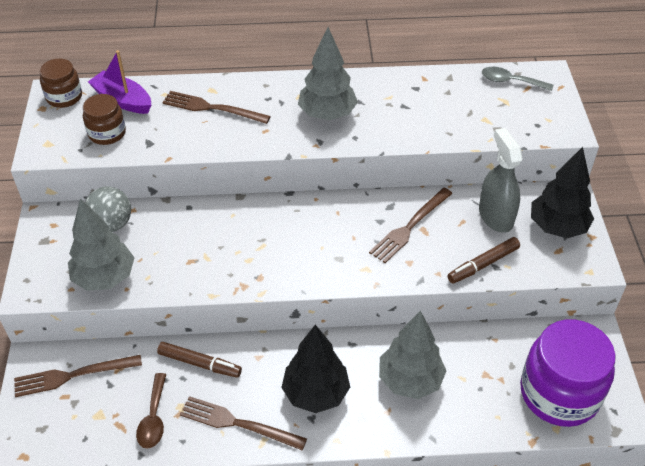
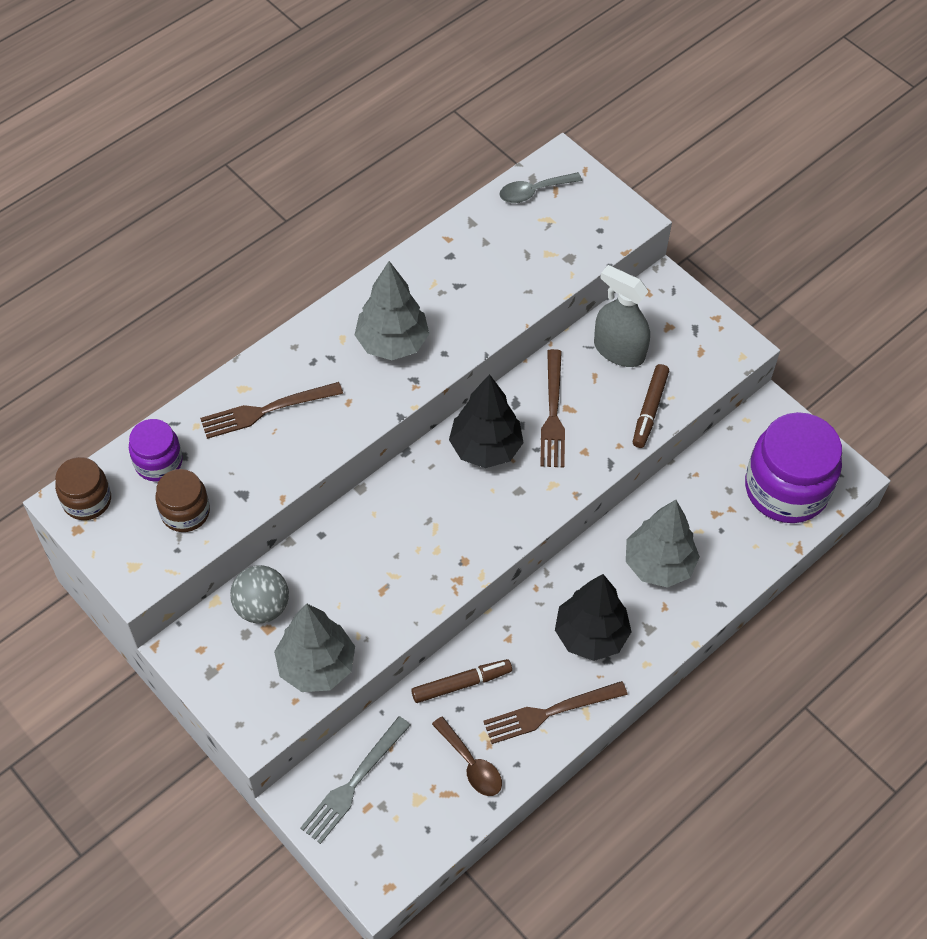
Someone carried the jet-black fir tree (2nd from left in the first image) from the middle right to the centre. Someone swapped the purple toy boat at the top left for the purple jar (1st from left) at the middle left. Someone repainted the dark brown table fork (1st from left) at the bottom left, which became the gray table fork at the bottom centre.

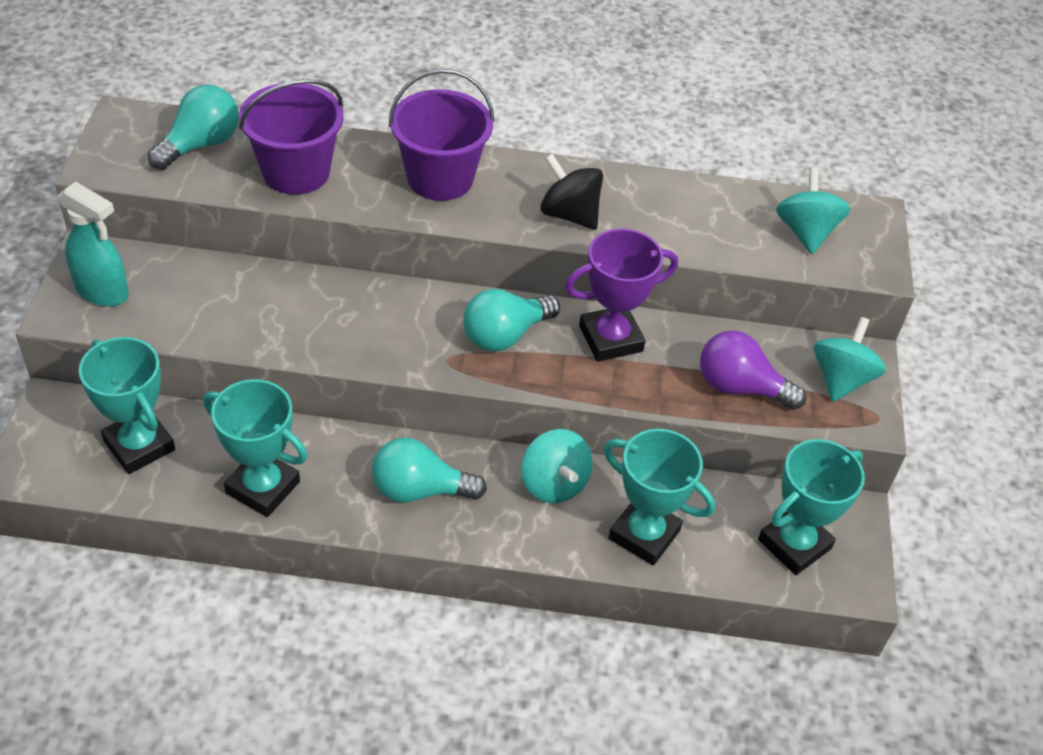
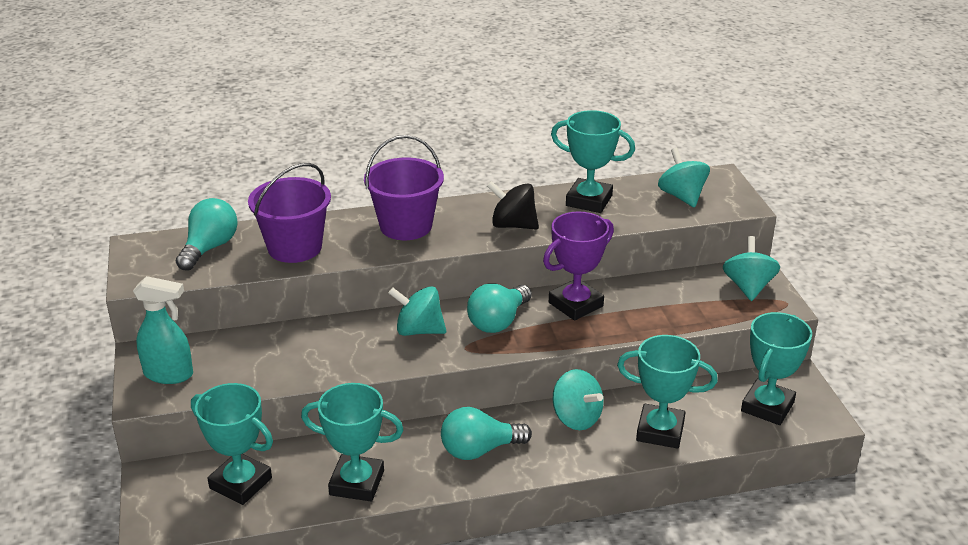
Someone took away the purple lightbulb at the middle right. Someone put down the aqua whirligig (1st from left) at the centre. Someone put down the aqua award cup (3rd from left) at the top centre.

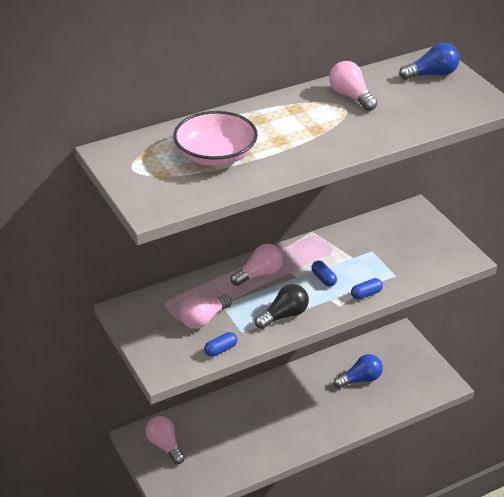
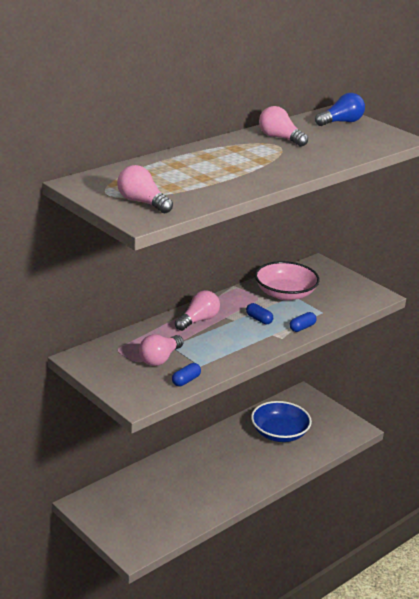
Someone took away the jet-black lightbulb at the centre. Someone carried the rosy lightbulb (1st from left) from the bottom left to the top centre. Someone carried the rosy bowl from the top centre to the middle right. Someone swapped the blue lightbulb (1st from left) at the bottom right for the blue bowl at the bottom right.

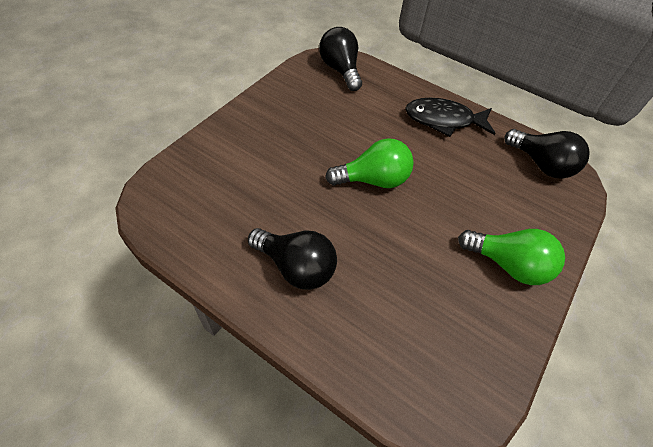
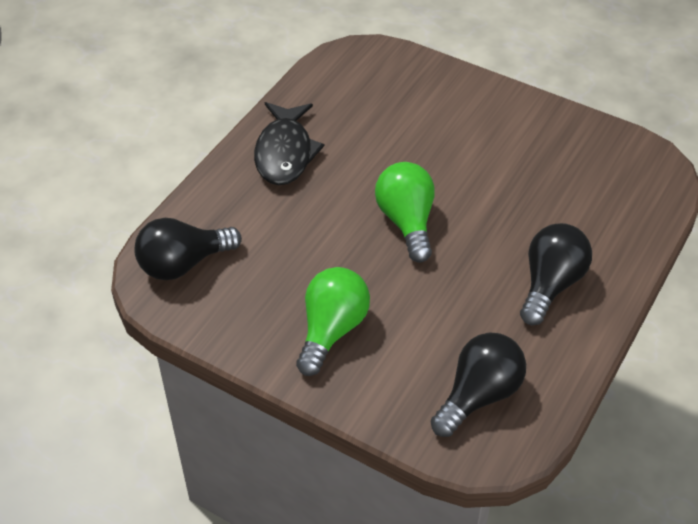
Someone carried the emerald lightbulb (2nd from left in the first image) from the middle right to the centre. Someone carried the jet-black lightbulb (3rd from left in the first image) from the middle right to the bottom right.

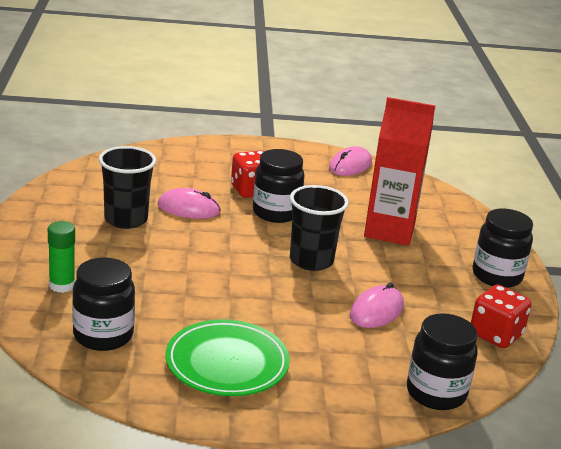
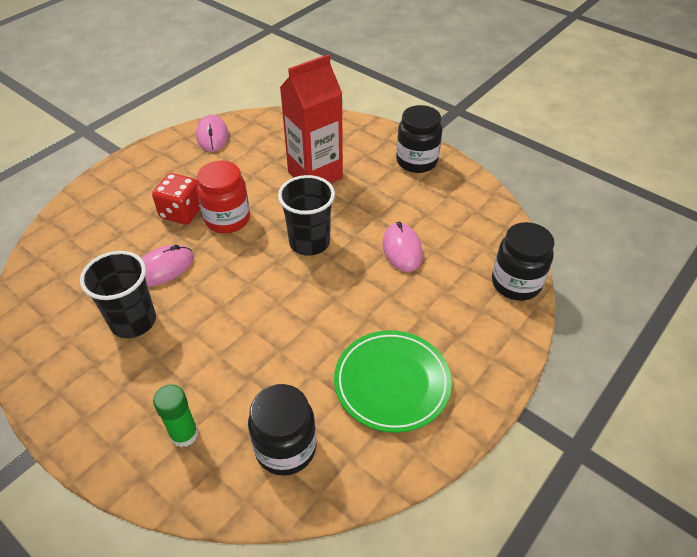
Someone took away the crimson dice (2nd from left) at the bottom right. Someone repainted the jet-black jar (2nd from left) at the centre, which became the crimson jar at the middle left.

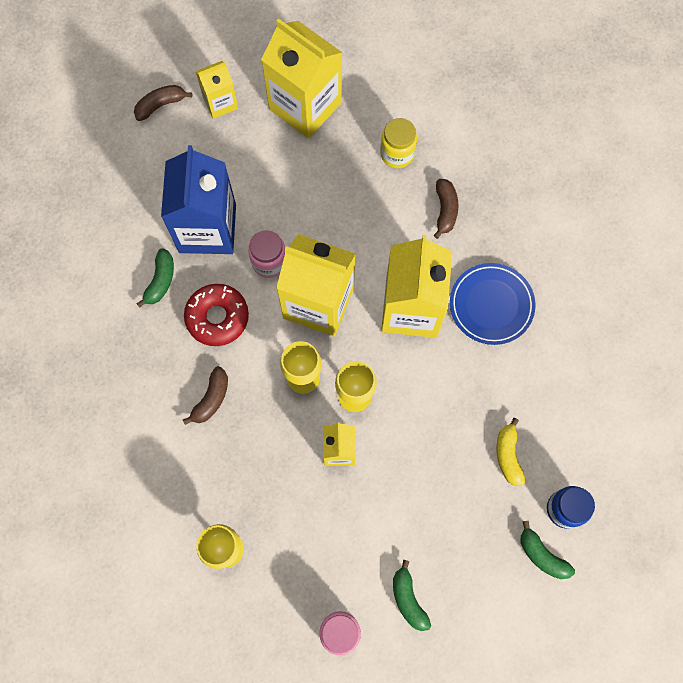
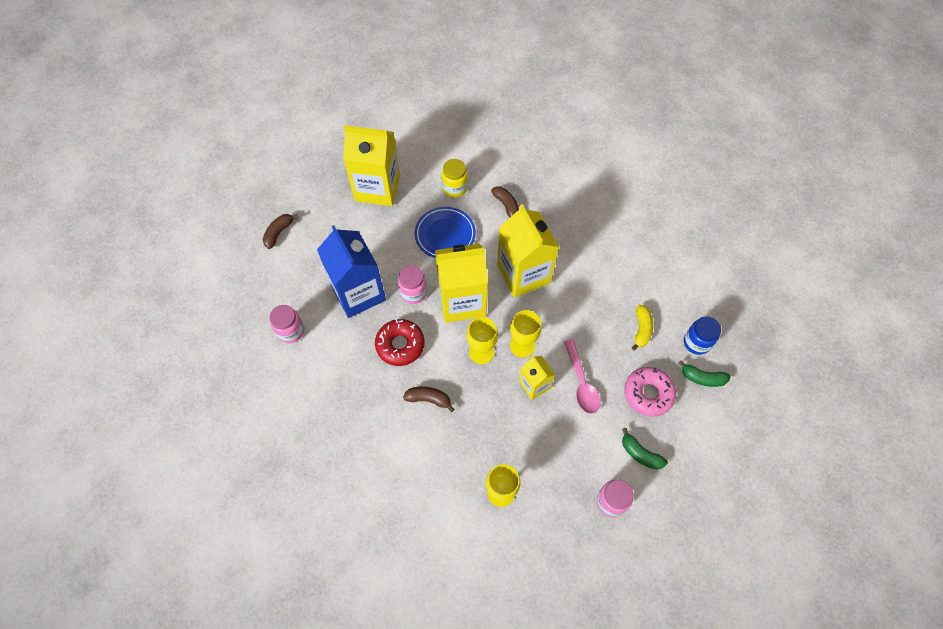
Someone took away the emerald banana (1st from left) at the middle left. Someone took away the golden carton (1st from left) at the top left. Someone put down the rosy jar (1st from left) at the middle left. Someone put down the rosy spoon at the centre. Someone put down the rosy glazed donut at the middle right. Someone carried the blue dinner plate from the middle right to the centre. Someone rotated the dark brown banana (2nd from left) at the middle left by 75 degrees counterclockwise. Someone rotated the golden banana at the middle right by 135 degrees counterclockwise.

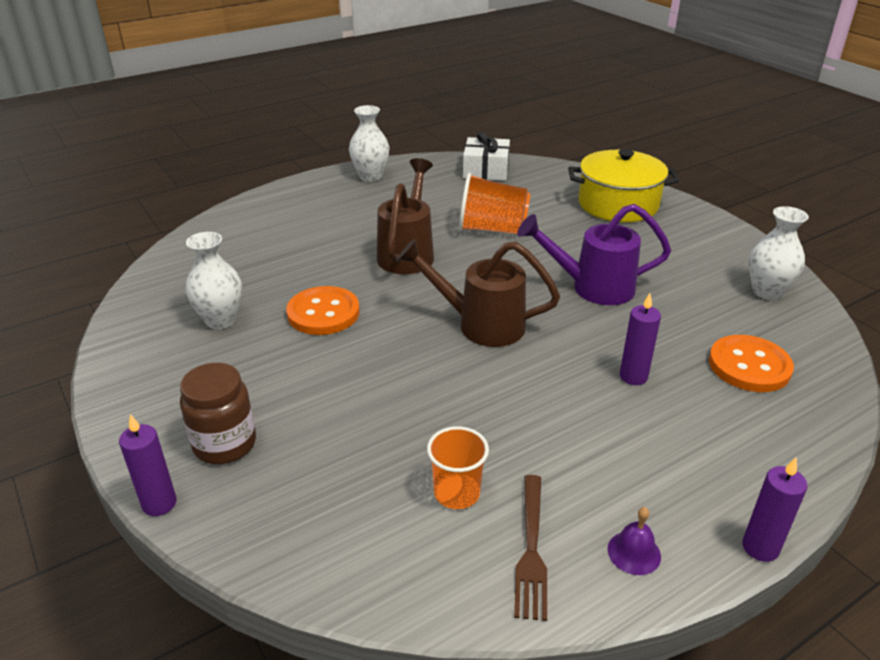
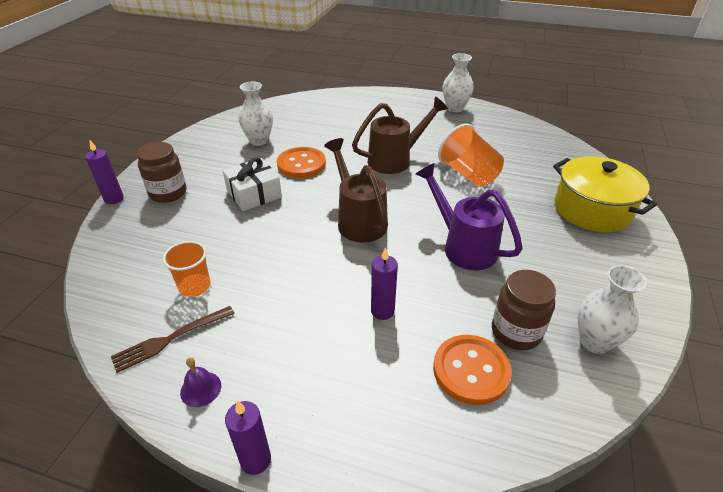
Someone put down the dark brown jar (2nd from left) at the middle right. Someone carried the snow-white present from the top centre to the centre.

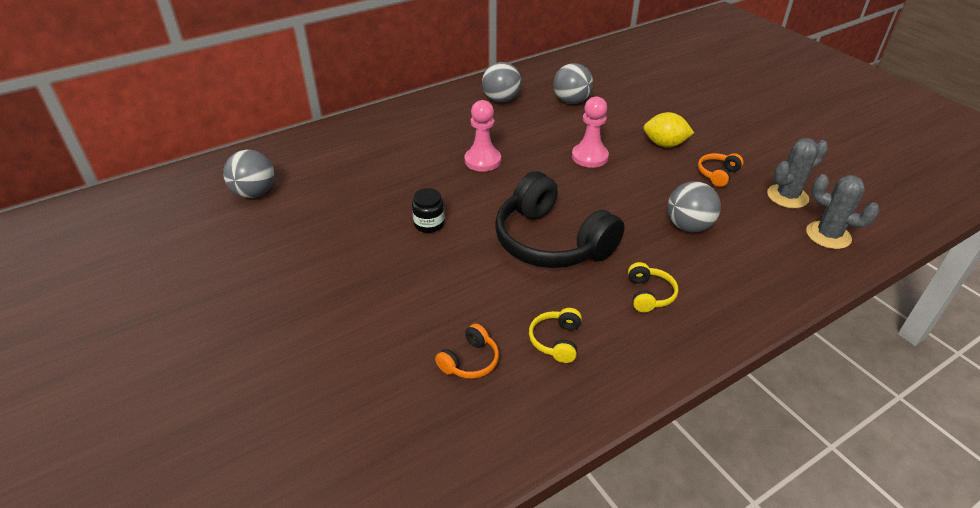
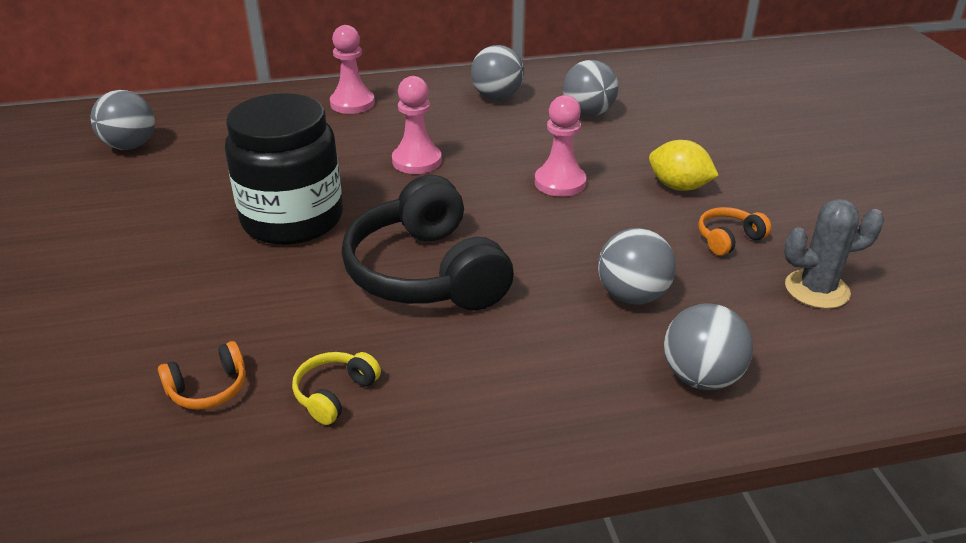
Someone took away the golden over-ear headphones (2nd from left) at the centre. Someone took away the gray cactus (2nd from left) at the middle right. Someone put down the rosy game pawn (1st from left) at the top centre. Someone put down the gray sphere (5th from left) at the middle right. Someone scaled the jet-black jar at the centre by 2.48.

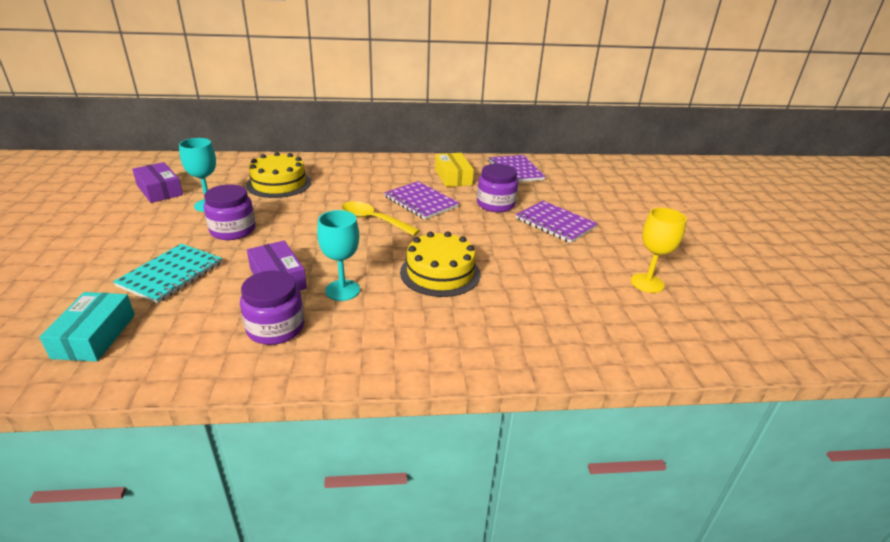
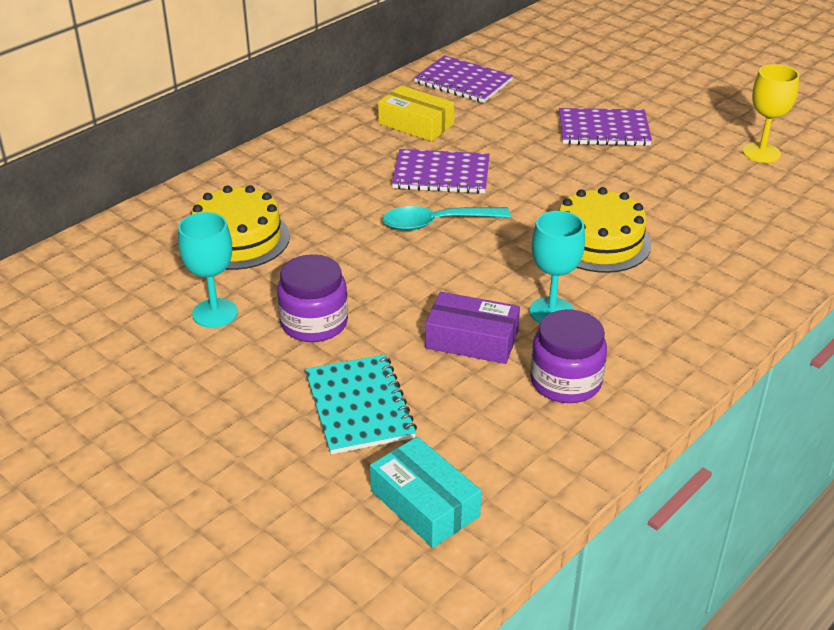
Someone took away the purple parcel (1st from left) at the middle left. Someone took away the purple jar (3rd from left) at the centre. Someone repainted the golden spoon at the centre, which became the aqua spoon at the centre.

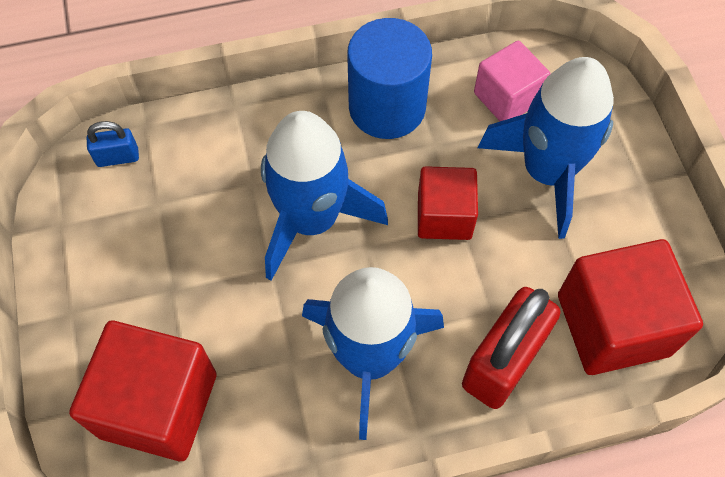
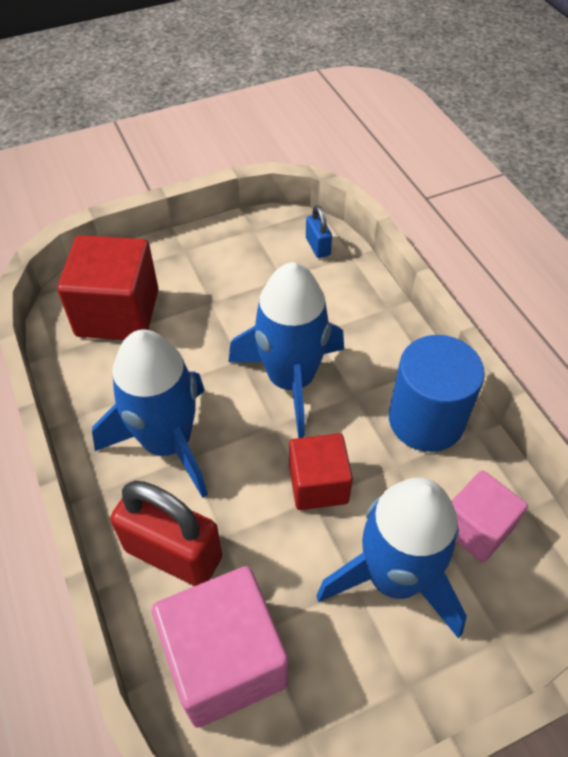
Someone repainted the crimson cube (3rd from left) at the middle right, which became the rosy cube (1st from left) at the bottom centre.

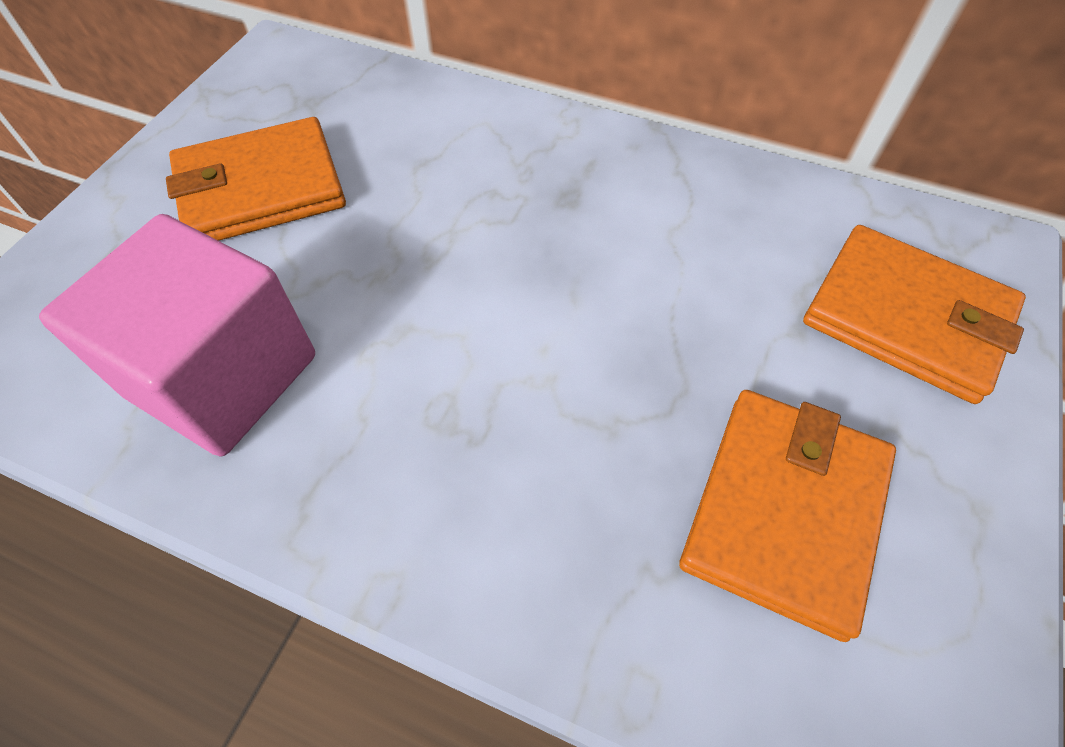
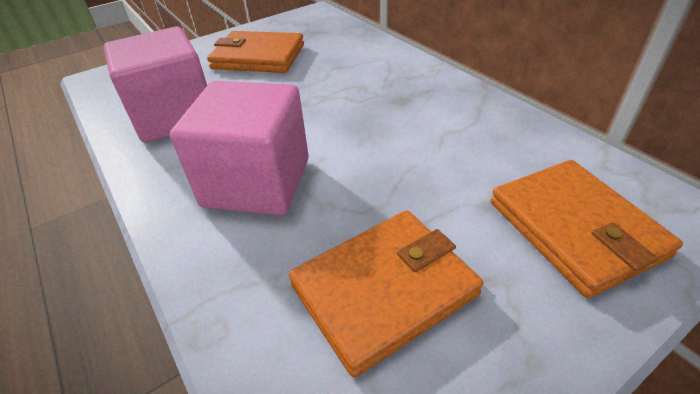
Someone put down the rosy cube (2nd from left) at the centre.

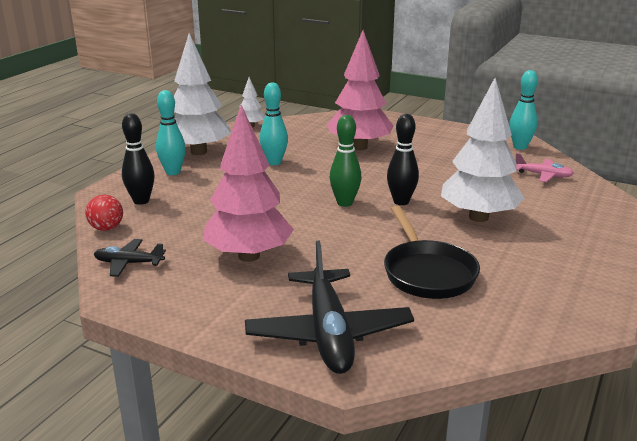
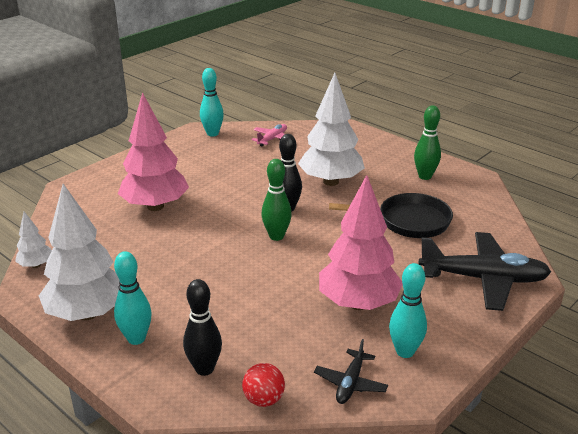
Someone put down the emerald tenpin (2nd from left) at the top right. Someone carried the aqua tenpin (2nd from left in the first image) from the top centre to the bottom right.

